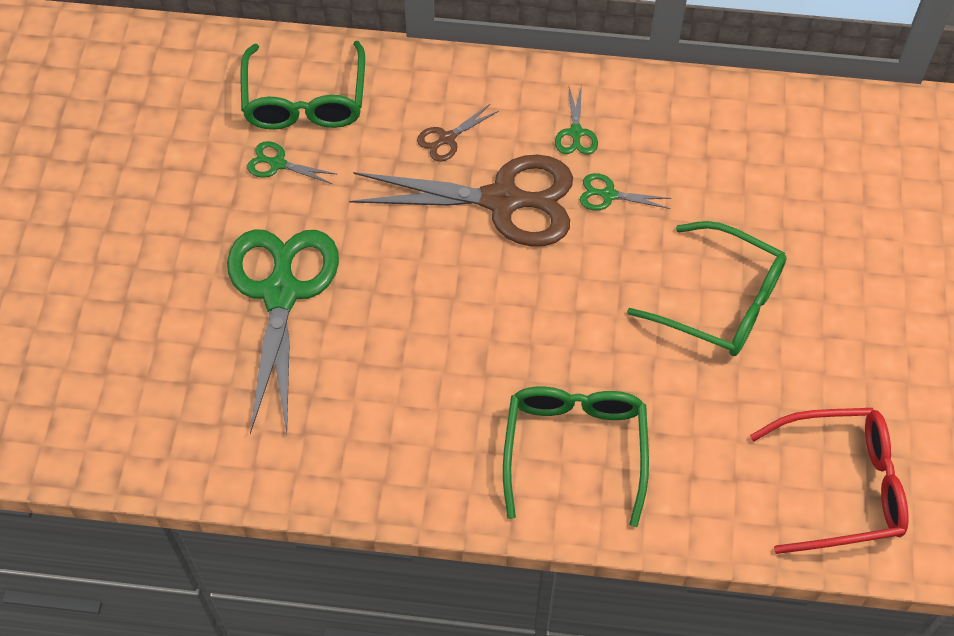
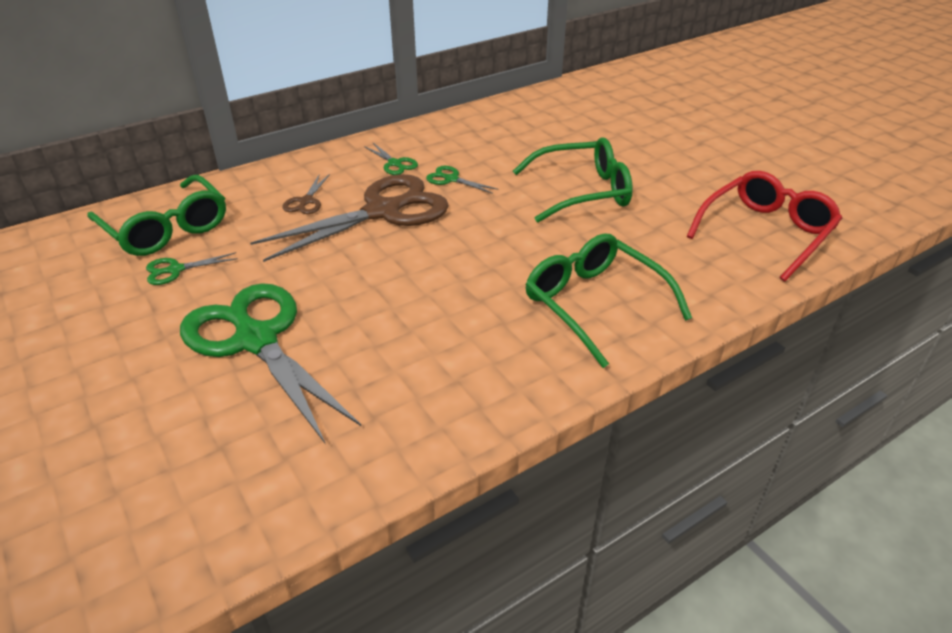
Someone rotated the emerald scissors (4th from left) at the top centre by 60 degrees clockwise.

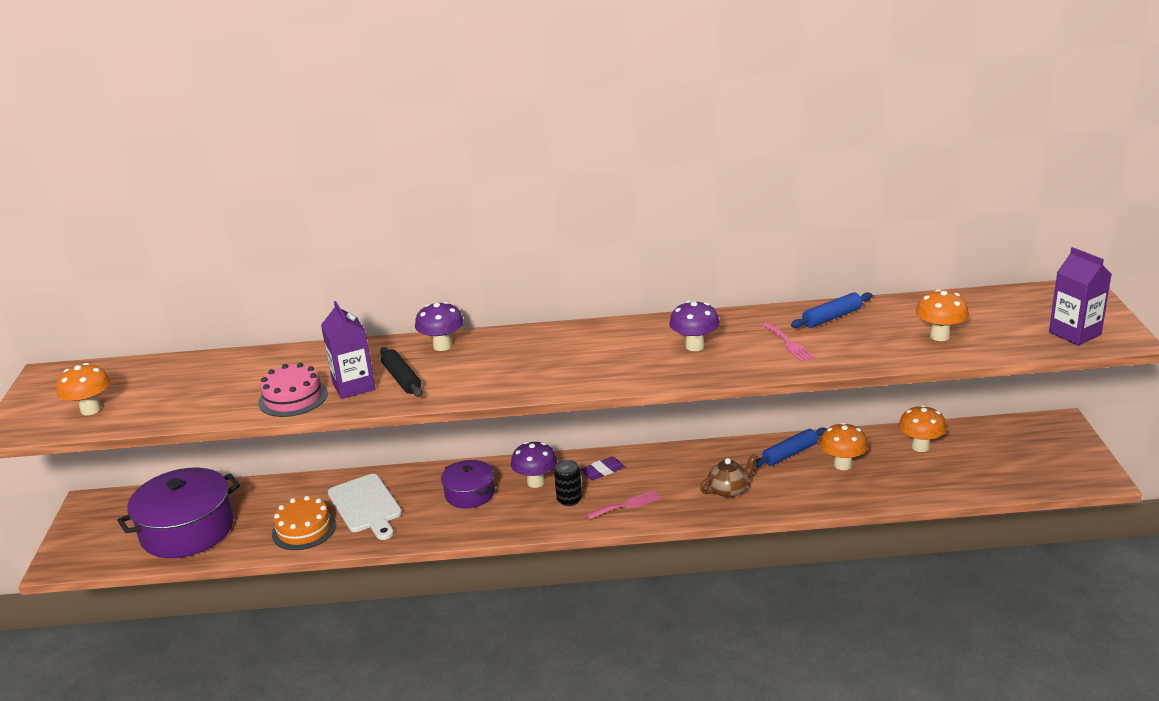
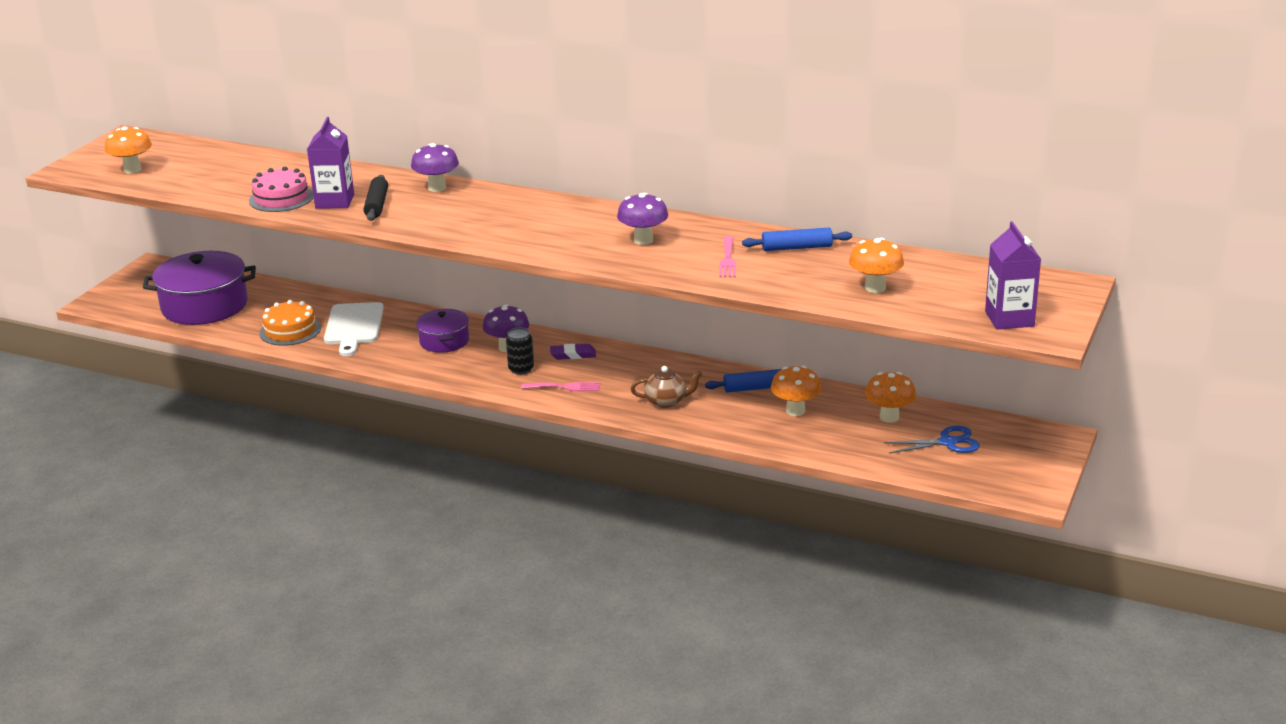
Someone put down the blue scissors at the middle right.

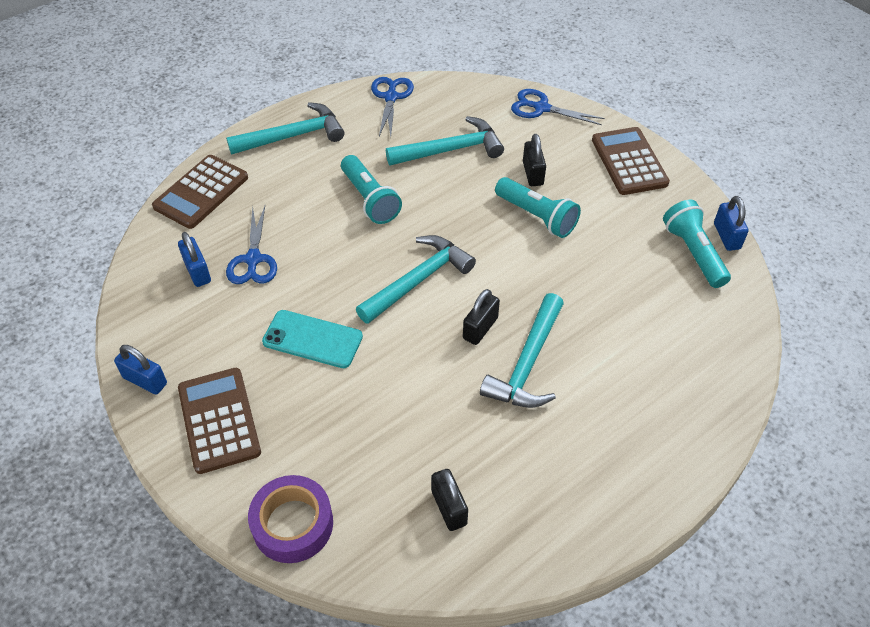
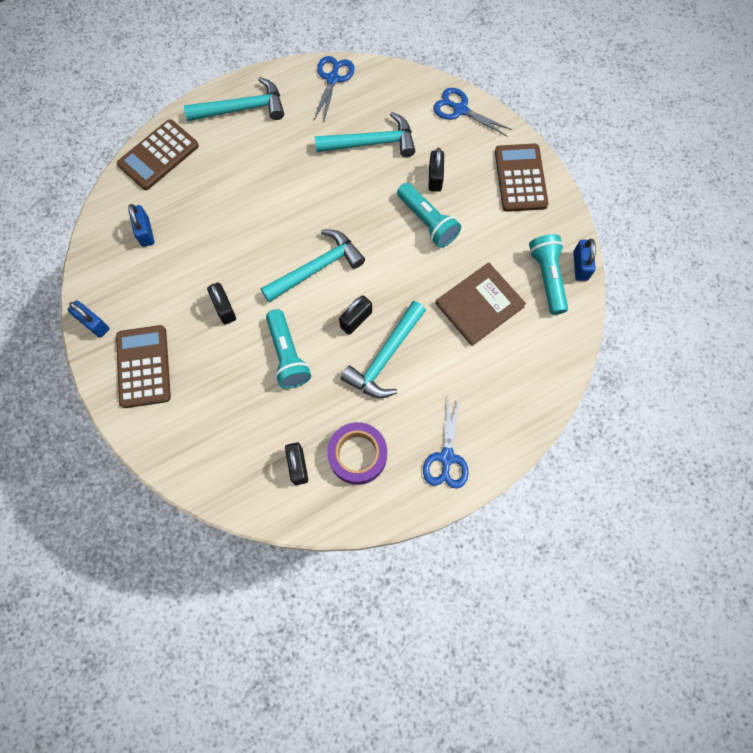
Someone put down the dark brown hardback at the centre. Someone carried the blue scissors (1st from left in the first image) from the middle left to the centre. Someone carried the purple tape from the bottom centre to the centre. Someone carried the aqua torch (1st from left) from the top centre to the centre. Someone swapped the aqua phone at the centre for the jet-black small lock (1st from left) at the middle left.

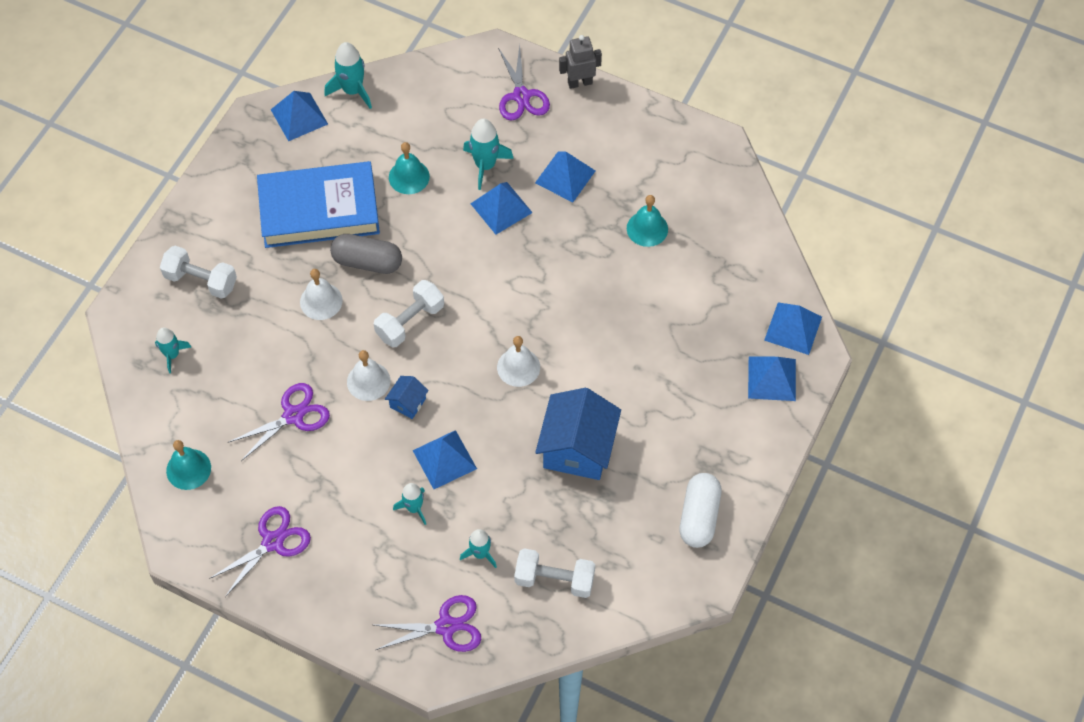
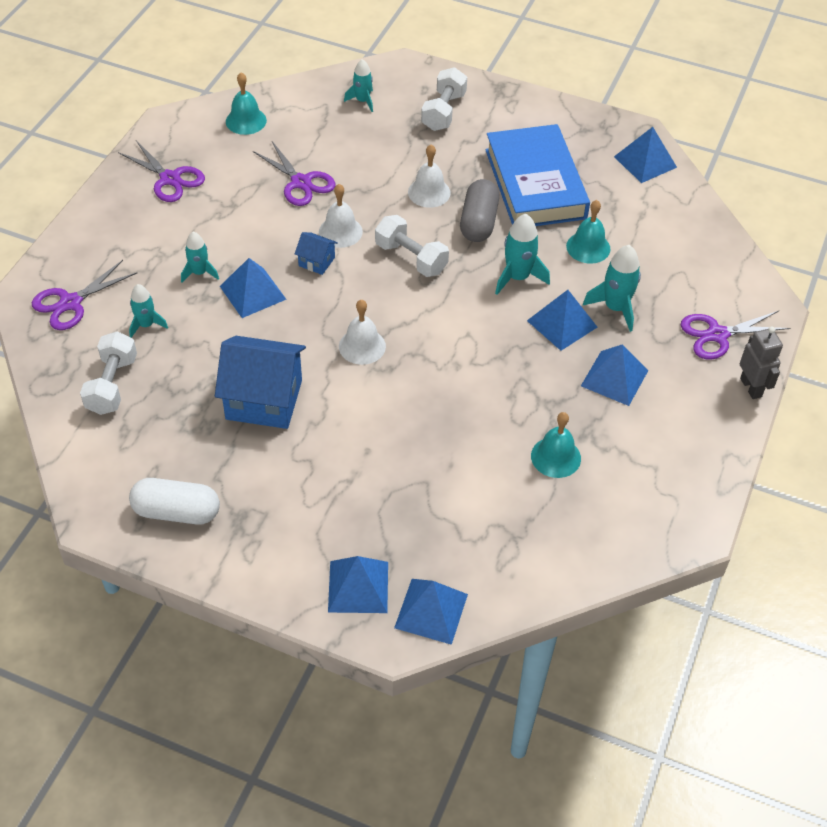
Someone carried the aqua spaceship (2nd from left in the first image) from the top left to the top centre. Someone rotated the purple scissors (3rd from left in the first image) at the bottom centre by 60 degrees clockwise.

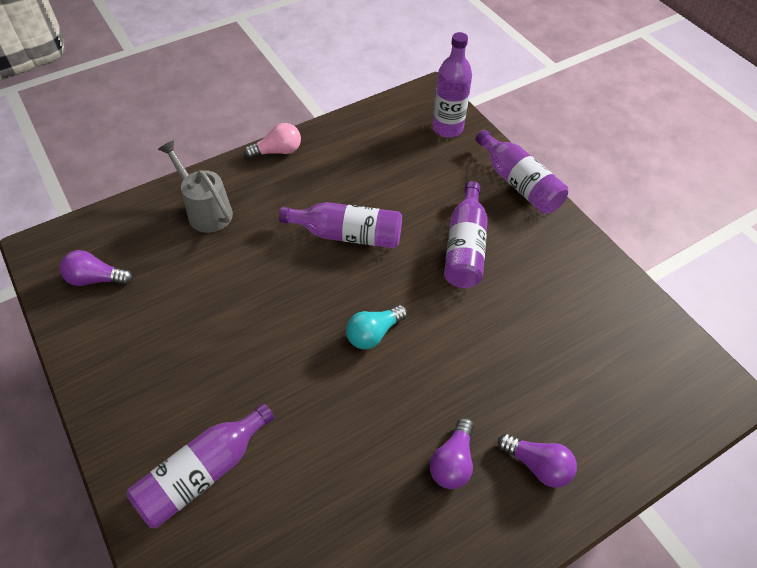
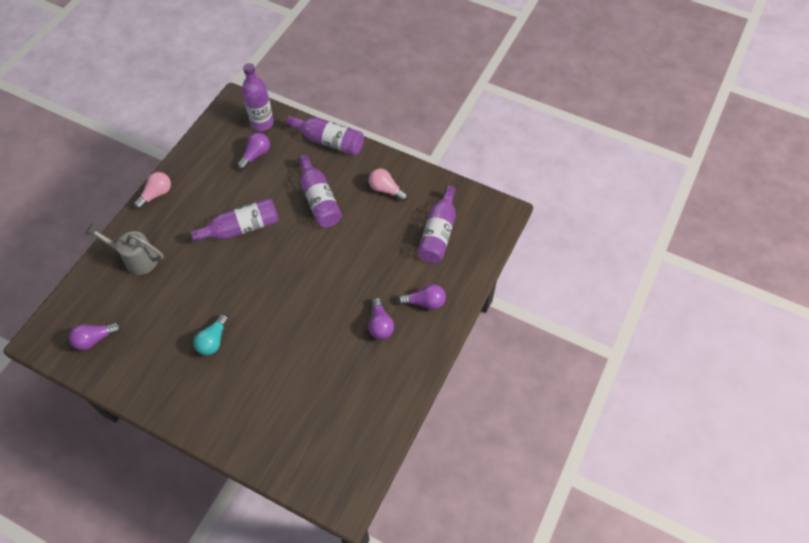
Someone put down the purple lightbulb (2nd from left) at the top left. Someone put down the rosy lightbulb (2nd from left) at the centre. Someone carried the purple drink bottle (1st from left in the first image) from the bottom left to the centre. Someone carried the aqua lightbulb from the centre to the middle left.

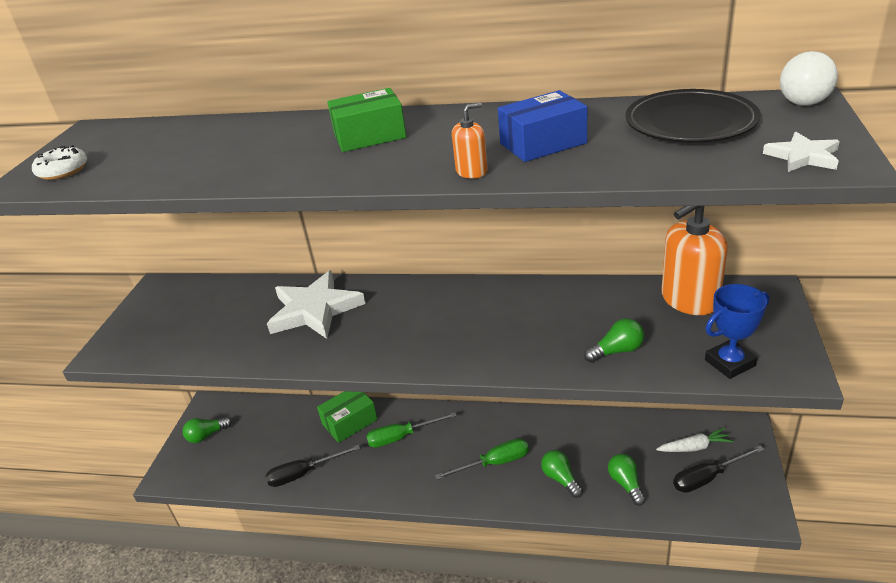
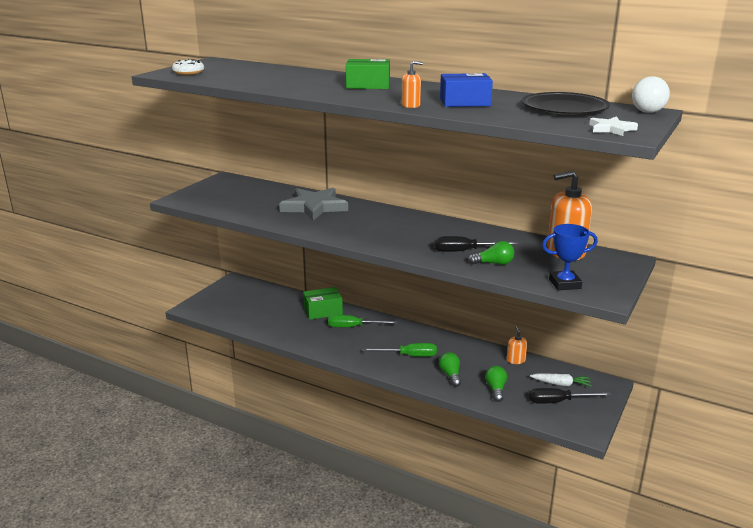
Someone took away the emerald lightbulb (1st from left) at the bottom left. Someone put down the bright orange soap pump (2nd from left) at the middle right. Someone carried the jet-black screwdriver (1st from left) from the bottom centre to the centre. Someone repainted the snow-white star (1st from left) at the centre, which became the gray star at the centre.

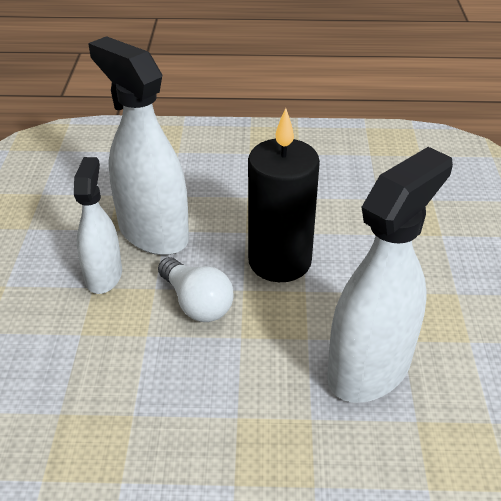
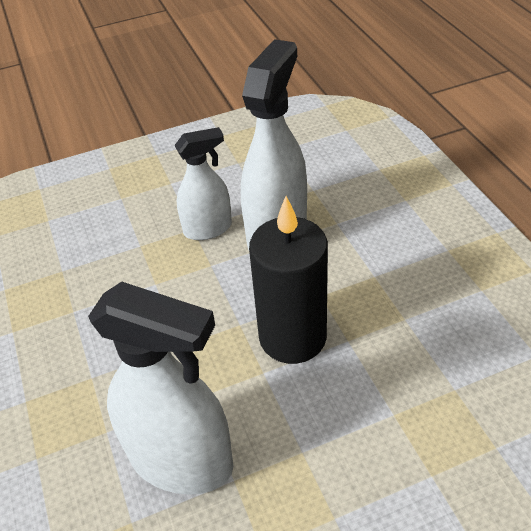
Someone took away the snow-white lightbulb at the centre.

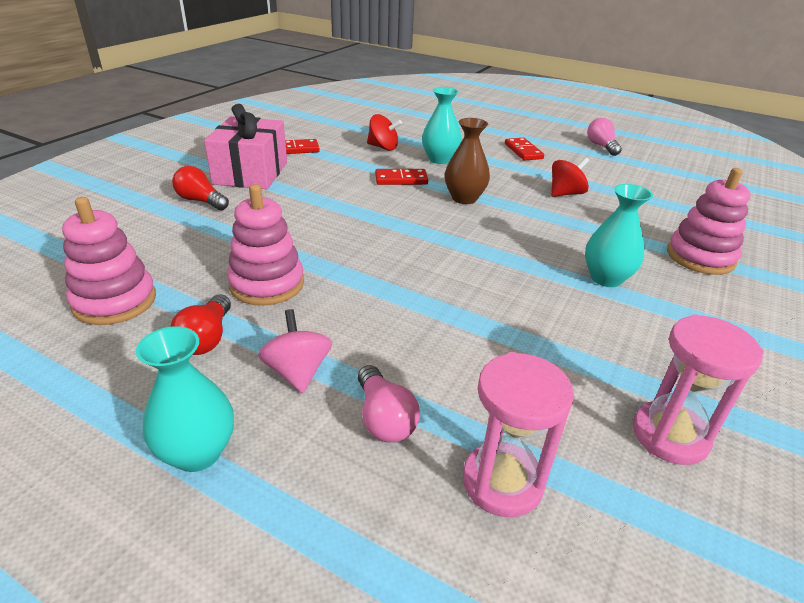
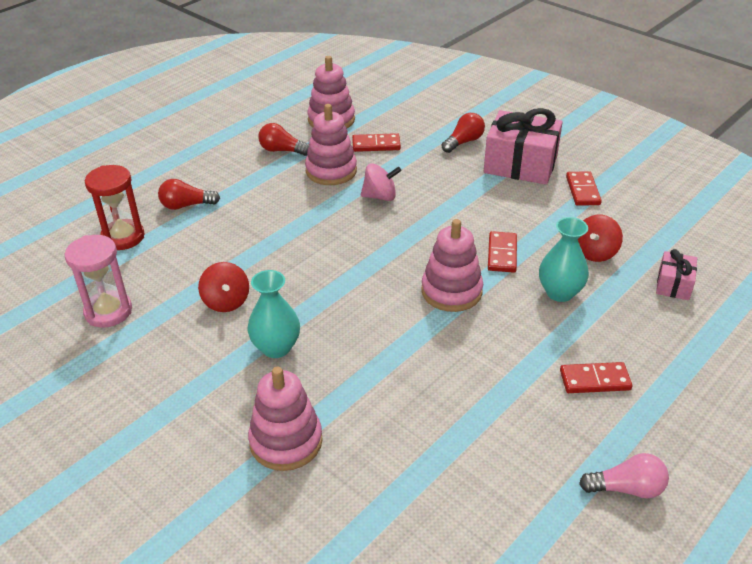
Someone took away the aqua flower vase (1st from left) at the middle left. Someone put down the crimson domino piece (1st from left) at the top centre. Someone put down the rosy present (2nd from left) at the middle right. Someone carried the rosy whirligig from the centre to the top centre. Someone carried the crimson whirligig (2nd from left in the first image) from the top right to the middle left. Someone swapped the dark brown flower vase at the top centre for the rosy stacking toy (4th from left) at the centre. Someone repainted the rosy lightbulb (1st from left) at the bottom centre, which became the crimson lightbulb (1st from left) at the middle left. Someone repainted the rosy sandglass (1st from left) at the bottom centre, which became the crimson sandglass at the middle left.

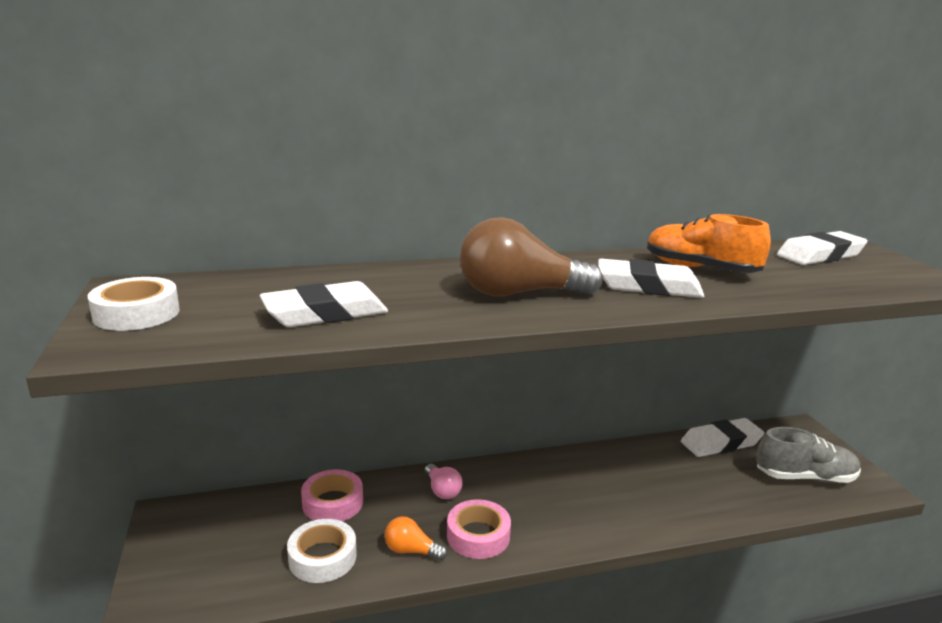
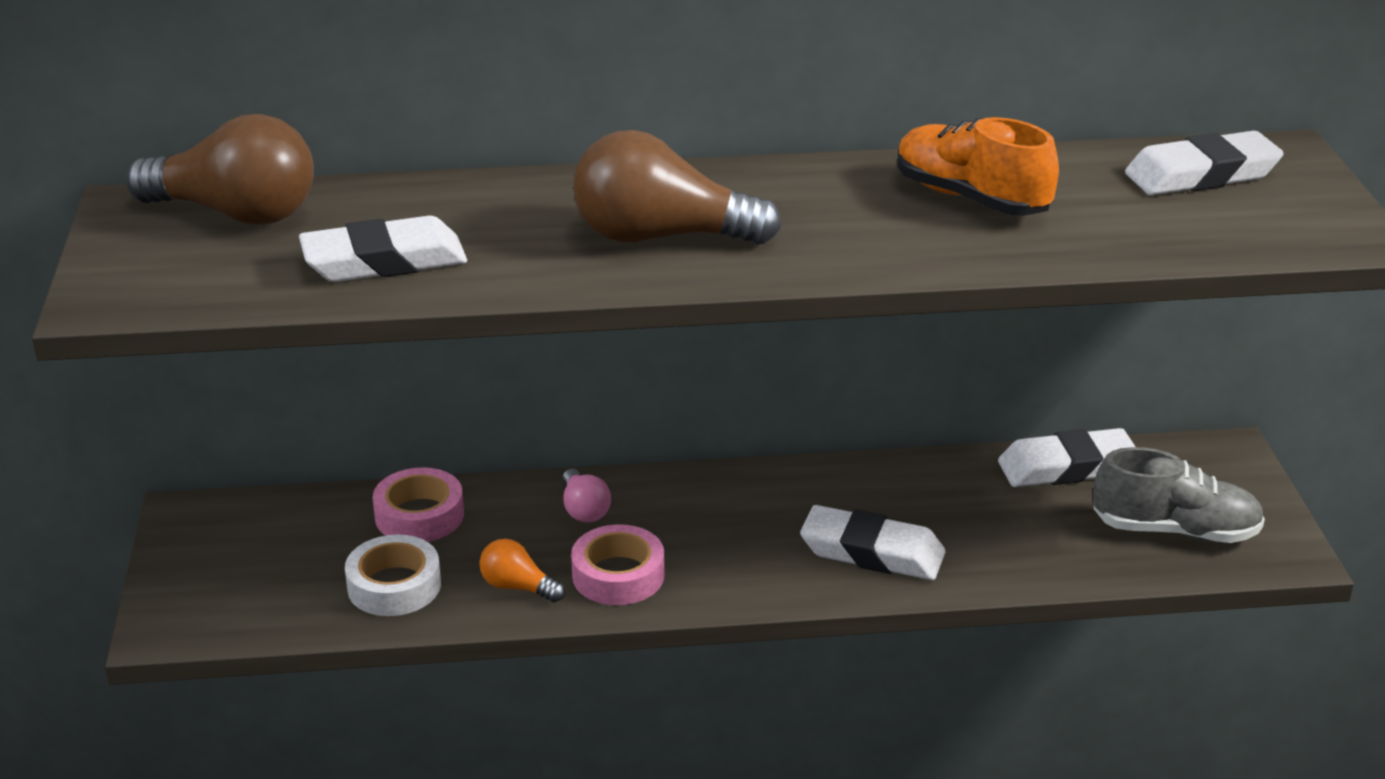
Someone took away the snow-white tape (1st from left) at the middle left. Someone put down the dark brown lightbulb (1st from left) at the top left. Someone carried the snow-white gum eraser (2nd from left) from the middle right to the bottom centre.

